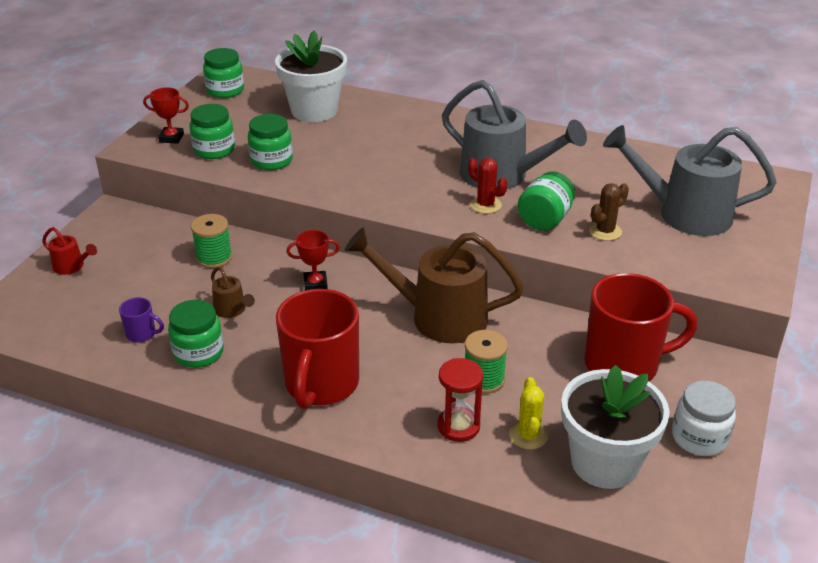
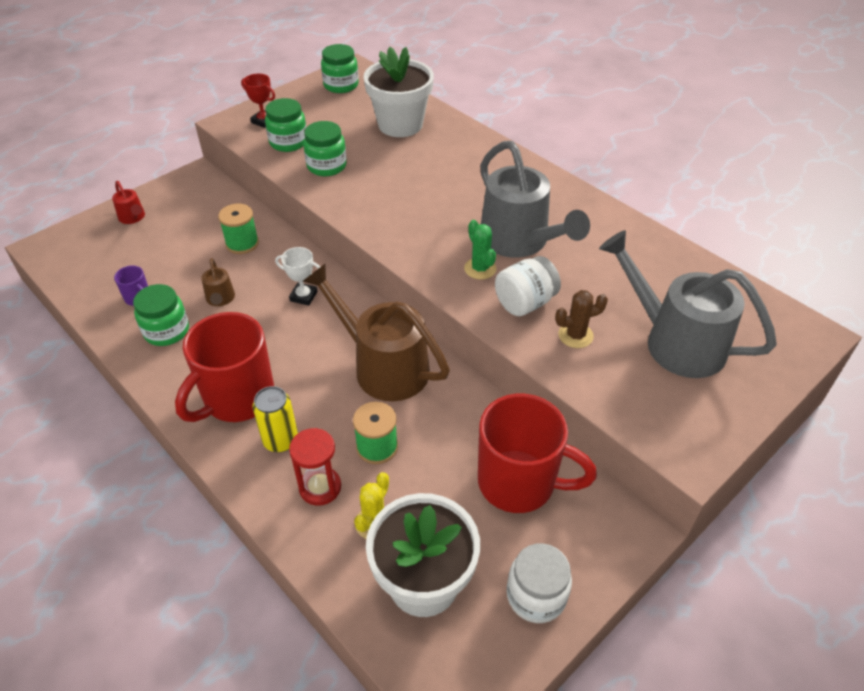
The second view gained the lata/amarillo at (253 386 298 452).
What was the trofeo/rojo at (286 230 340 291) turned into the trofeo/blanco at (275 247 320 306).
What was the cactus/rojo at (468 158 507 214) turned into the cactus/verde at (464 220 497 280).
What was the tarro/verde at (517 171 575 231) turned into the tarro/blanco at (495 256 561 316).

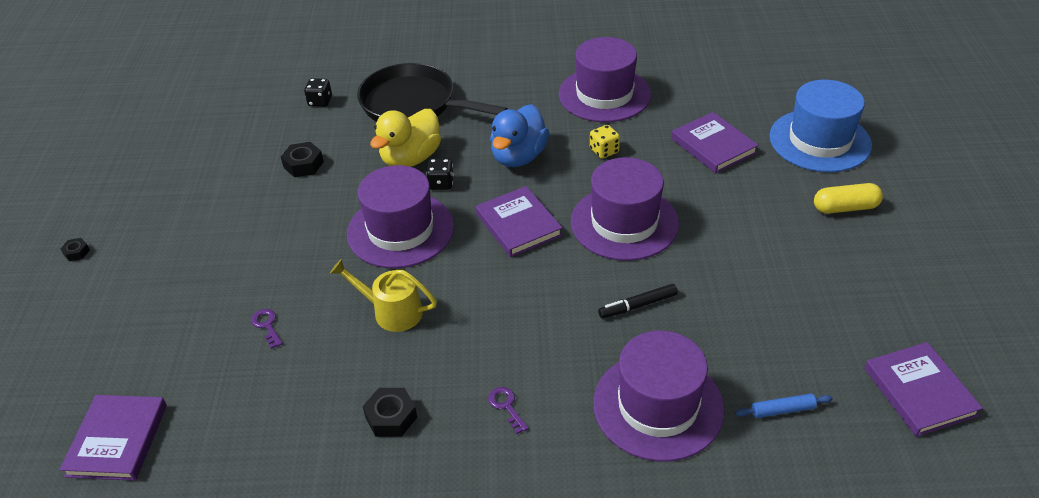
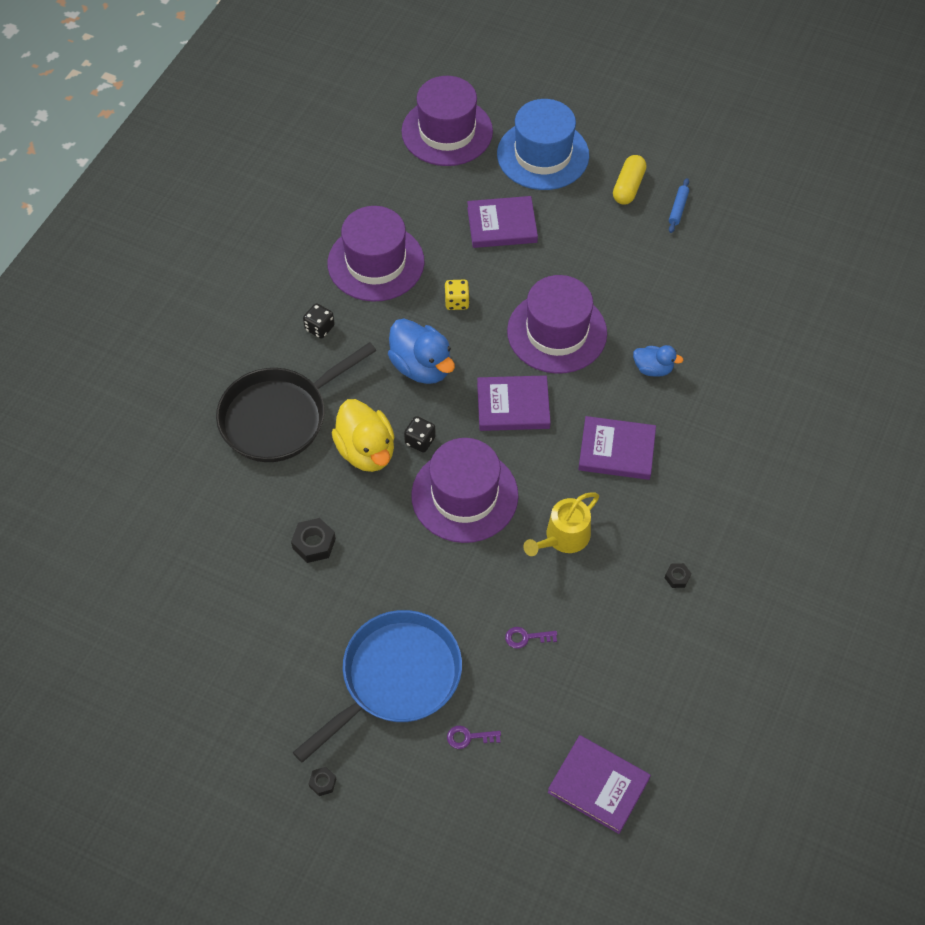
The second view gained the sartén/azul at (293 610 462 763).
The dado/negro ended up elsewhere, having gone from (304 78 332 107) to (303 303 335 339).
The llave/morado ended up elsewhere, having gone from (488 387 529 434) to (447 726 501 749).
The sombrero/morado ended up elsewhere, having gone from (593 330 725 461) to (401 76 493 166).
The rodillo/azul ended up elsewhere, having gone from (735 394 833 418) to (669 178 689 233).
The libro/morado ended up elsewhere, having gone from (865 342 983 437) to (578 416 656 480).
Where the rotulador/negro stood at (598 284 678 318), the pato/azul came to stand at (633 345 684 377).
The size of the tuerca/negro at (363 388 417 437) changed by a factor of 0.58.

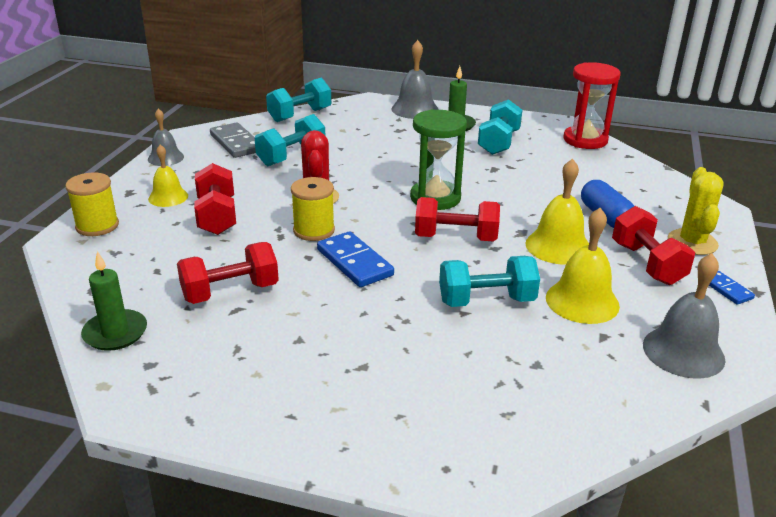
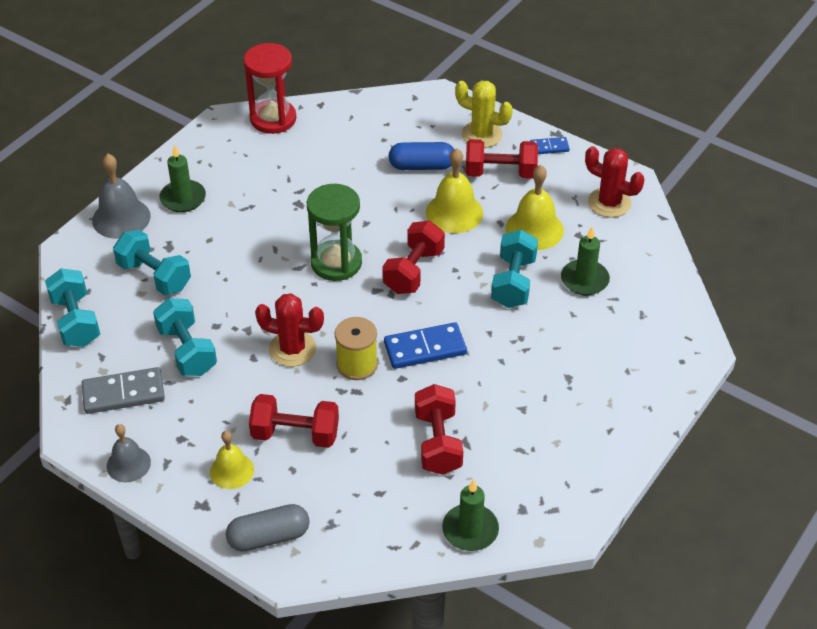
The second view gained the vela/verde at (561 227 610 295).
The mancuerna/turquesa ended up elsewhere, having gone from (478 99 522 155) to (113 230 191 295).
Where the carrete/amarillo stood at (65 172 119 236), the cápsula/gris came to stand at (226 504 310 552).
Where the campana/gris stood at (643 253 726 379), the cactus/rojo came to stand at (585 146 645 218).

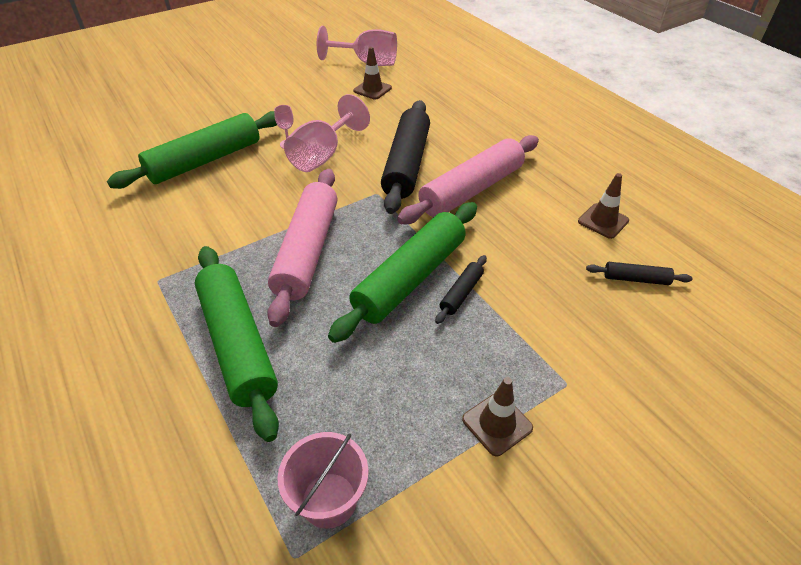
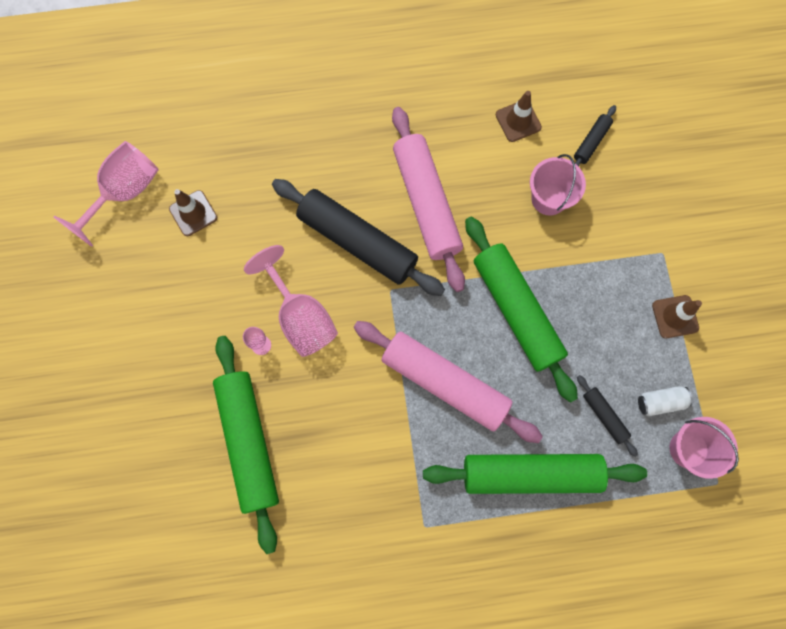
The second view gained the balde/rosa at (530 154 586 215).
The second view gained the lata/blanco at (638 386 693 416).
The rodillo/negro ended up elsewhere, having gone from (435 255 487 324) to (577 375 638 457).

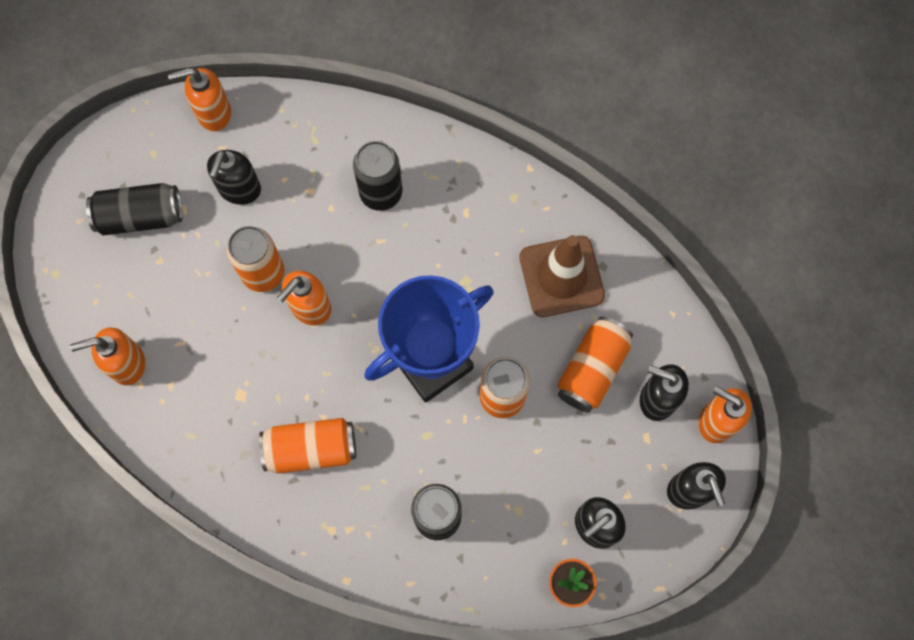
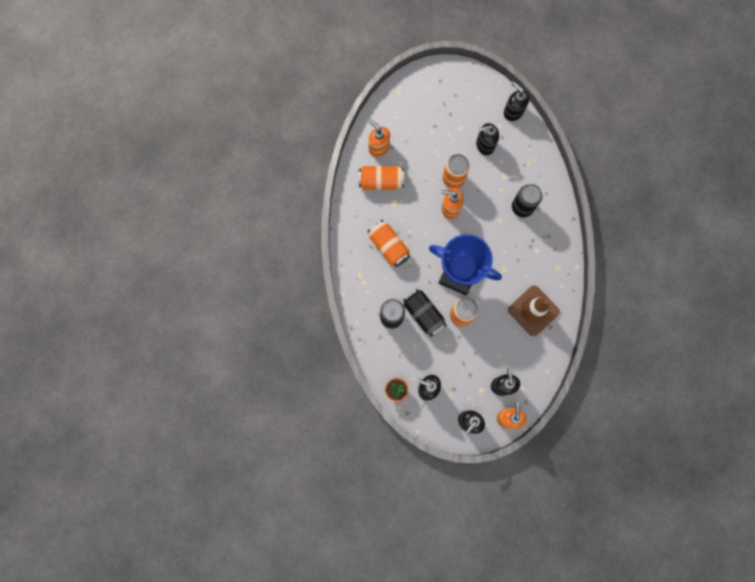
The lata/negro ended up elsewhere, having gone from (86 183 183 236) to (403 289 447 337).
The lata/naranja ended up elsewhere, having gone from (557 317 633 413) to (359 166 404 190).
What was the dispensador de jabón/naranja at (168 68 231 132) turned into the dispensador de jabón/negro at (504 82 529 121).

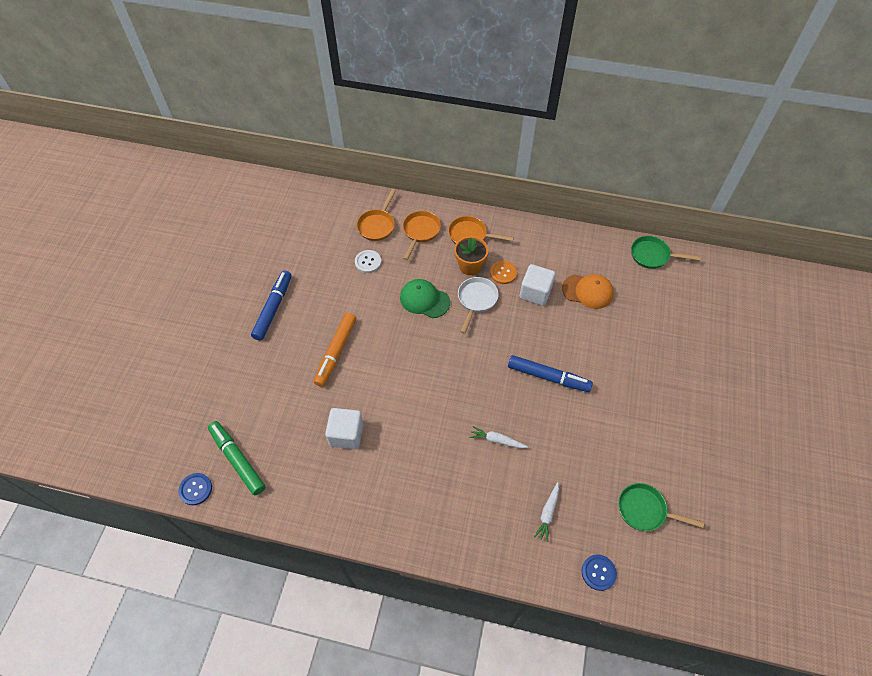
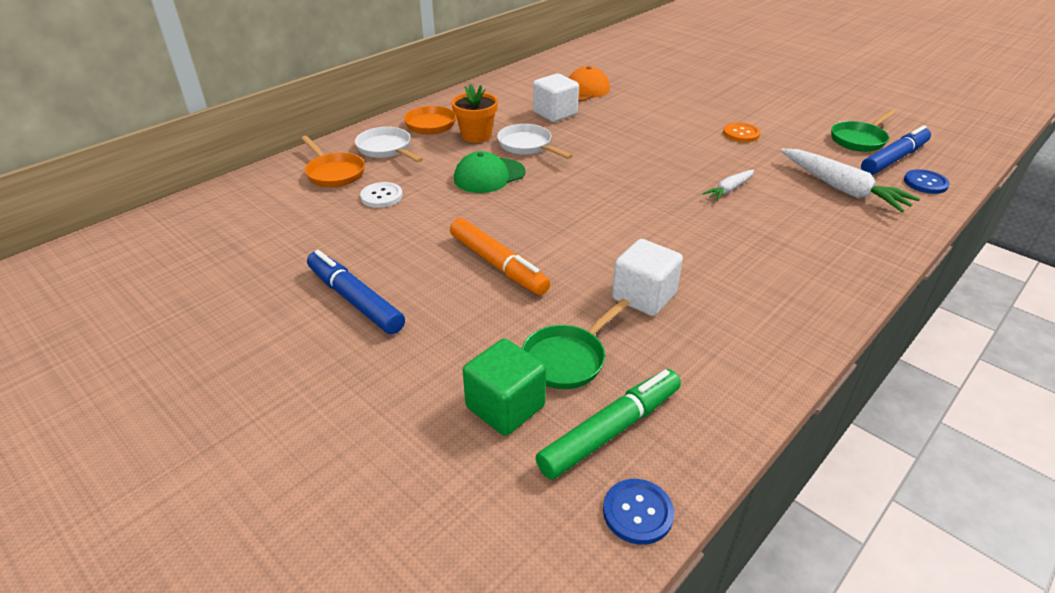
The second view gained the cubo/verde at (463 339 546 436).
The botón/naranja ended up elsewhere, having gone from (490 261 517 284) to (723 122 760 142).
The rotulador/azul ended up elsewhere, having gone from (508 355 593 392) to (861 125 931 175).
The sartén/verde ended up elsewhere, having gone from (631 236 701 269) to (522 299 630 389).
What was the sartén/naranja at (403 211 441 260) turned into the sartén/blanco at (355 127 423 163).
The rotulador/verde at (208 421 265 495) ended up facing another way, 150 degrees clockwise from before.
The size of the zanahoria/blanco at (534 482 559 542) changed by a factor of 1.86.

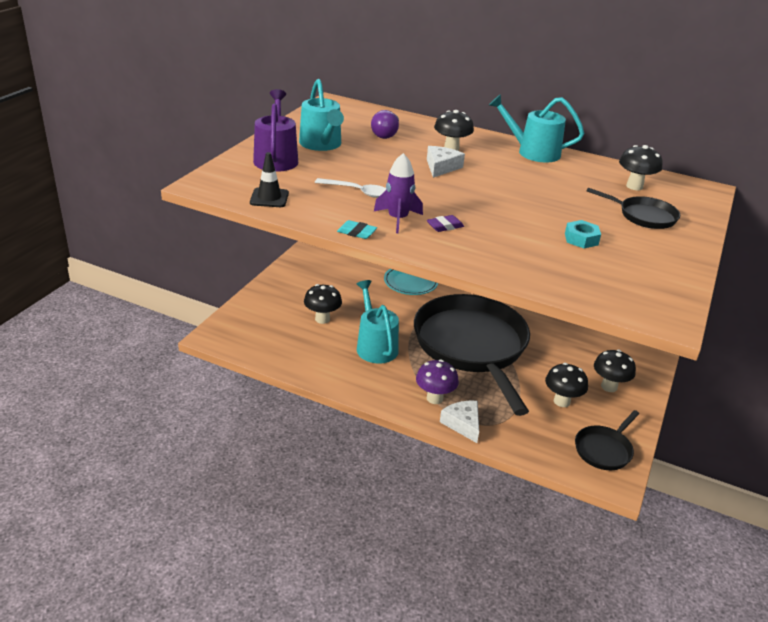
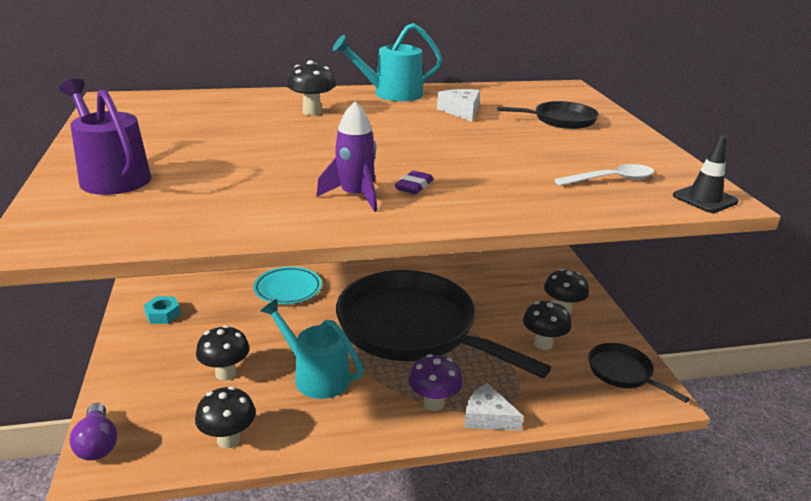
The second view lost the regadera/turquesa at (299 79 344 151).
The second view lost the goma de borrar/turquesa at (337 220 377 239).
The cono de tráfico/negro ended up elsewhere, having gone from (250 152 289 207) to (673 136 739 213).
The cuchara/blanco ended up elsewhere, having gone from (315 178 386 198) to (554 164 654 186).
The bombilla/morado ended up elsewhere, having gone from (371 110 399 139) to (70 403 117 461).
The queso/blanco ended up elsewhere, having gone from (427 146 465 178) to (437 89 480 122).
The tuerca/turquesa ended up elsewhere, having gone from (565 220 601 248) to (144 296 181 324).
The seta/negro ended up elsewhere, having gone from (619 145 663 190) to (195 386 256 449).
The sartén/negro at (575 410 639 470) ended up facing another way, 135 degrees clockwise from before.

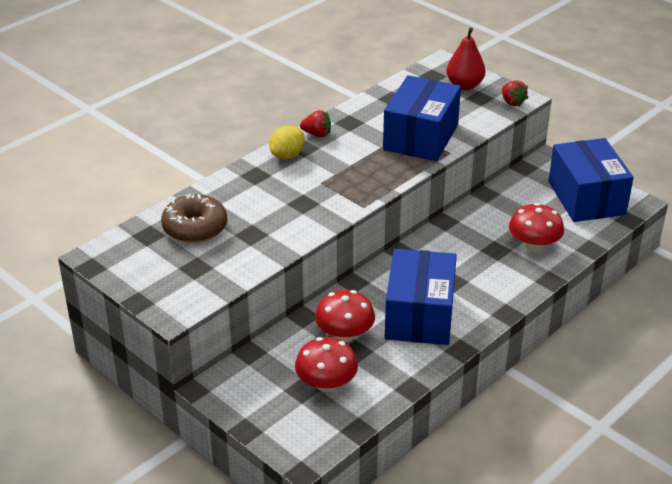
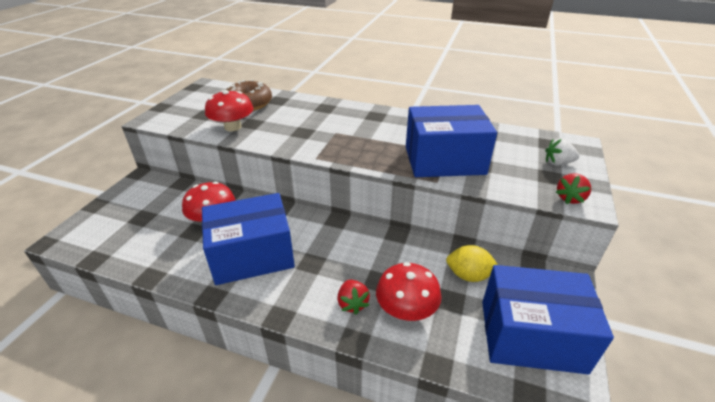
The limón/amarillo ended up elsewhere, having gone from (269 125 305 159) to (446 245 498 282).
The seta/rojo ended up elsewhere, having gone from (295 337 358 392) to (205 90 253 131).
The fresa/rojo ended up elsewhere, having gone from (300 110 331 137) to (337 280 370 314).
Where the pera/rojo stood at (446 27 485 90), the fresa/blanco came to stand at (545 138 579 166).
The caja/azul at (548 138 634 222) ended up facing another way, 45 degrees clockwise from before.

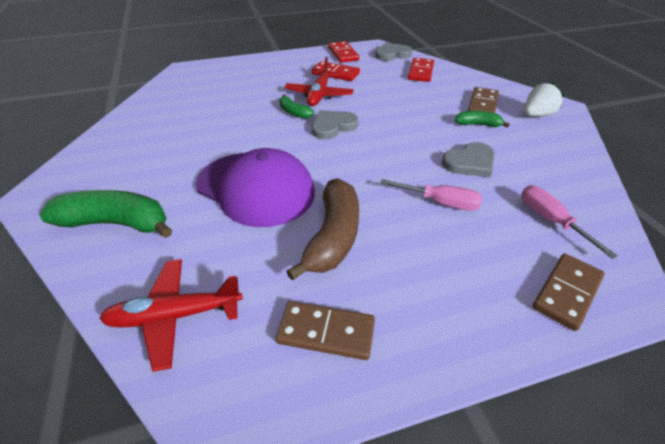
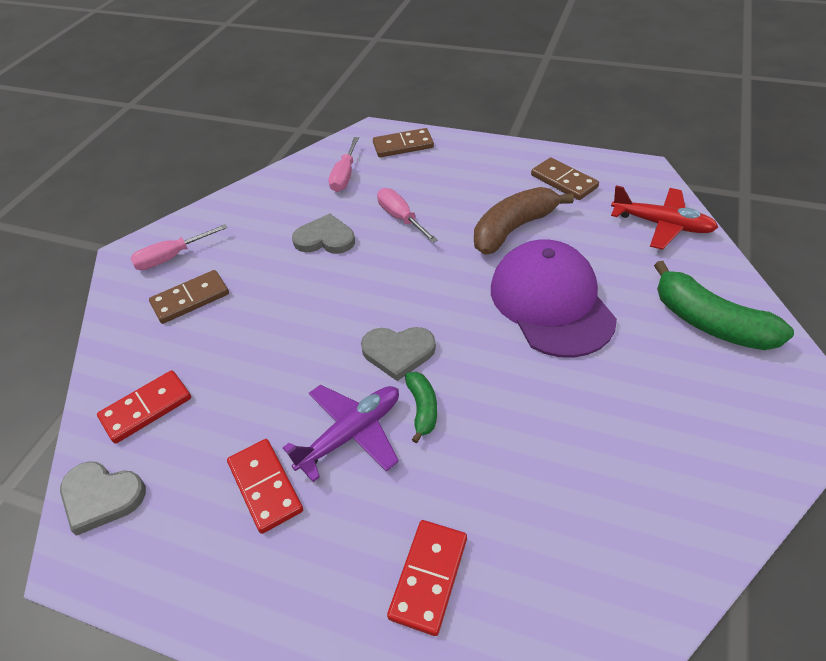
The second view lost the plátano/verde at (455 111 510 128).
The ficha de dominó/rojo ended up elsewhere, having gone from (328 41 359 63) to (387 520 467 636).
Where the fresa/blanco stood at (524 82 564 117), the destornillador/rosa came to stand at (130 224 228 270).
What was the avión/rojo at (284 57 354 106) turned into the avión/morado at (283 385 399 482).

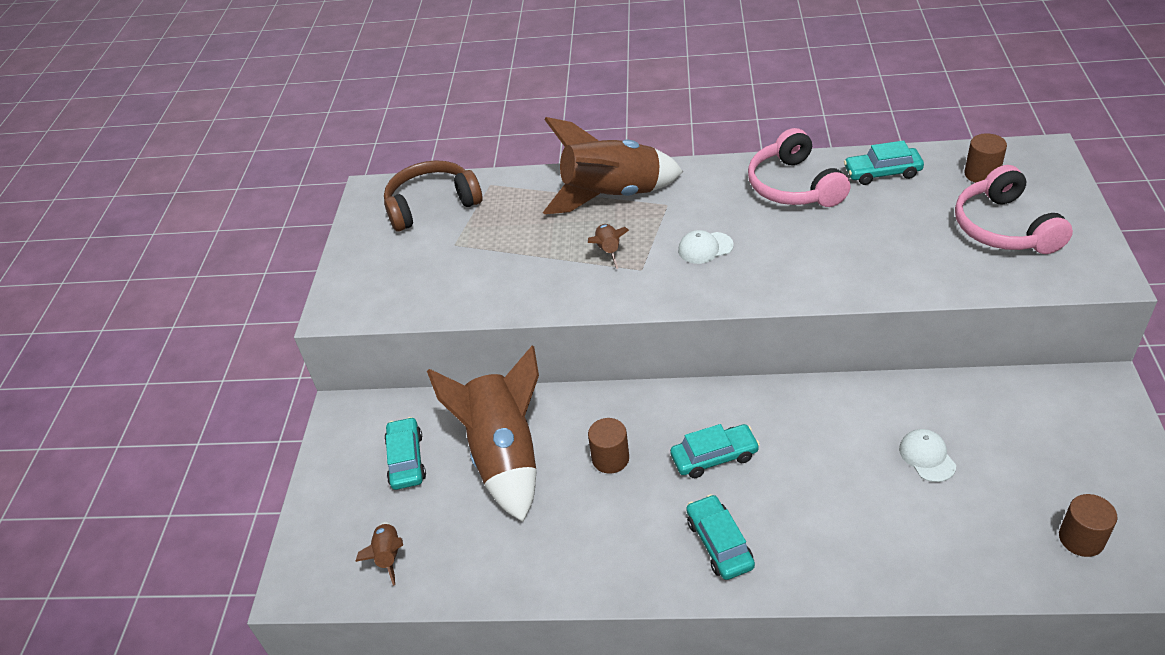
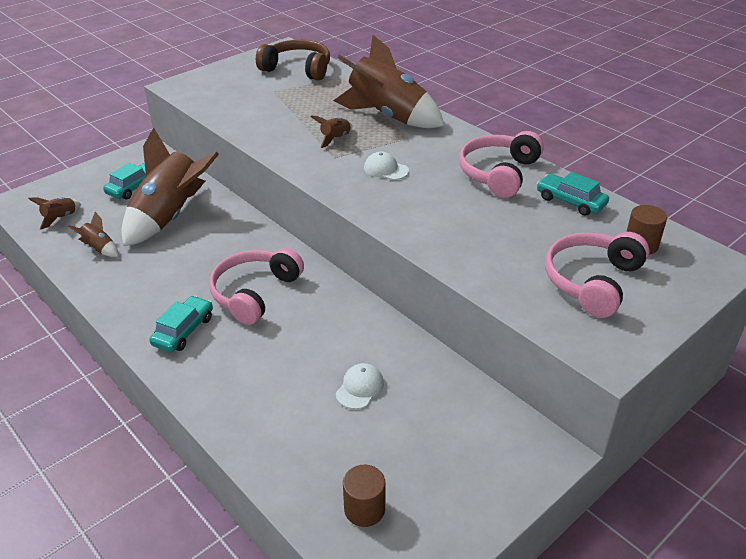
The second view lost the cilindro/marrón at (588 418 629 474).
The second view gained the cohete/marrón at (68 212 118 257).
Where the coche/turquesa stood at (670 424 760 478), the auriculares/rosa came to stand at (209 248 304 325).

